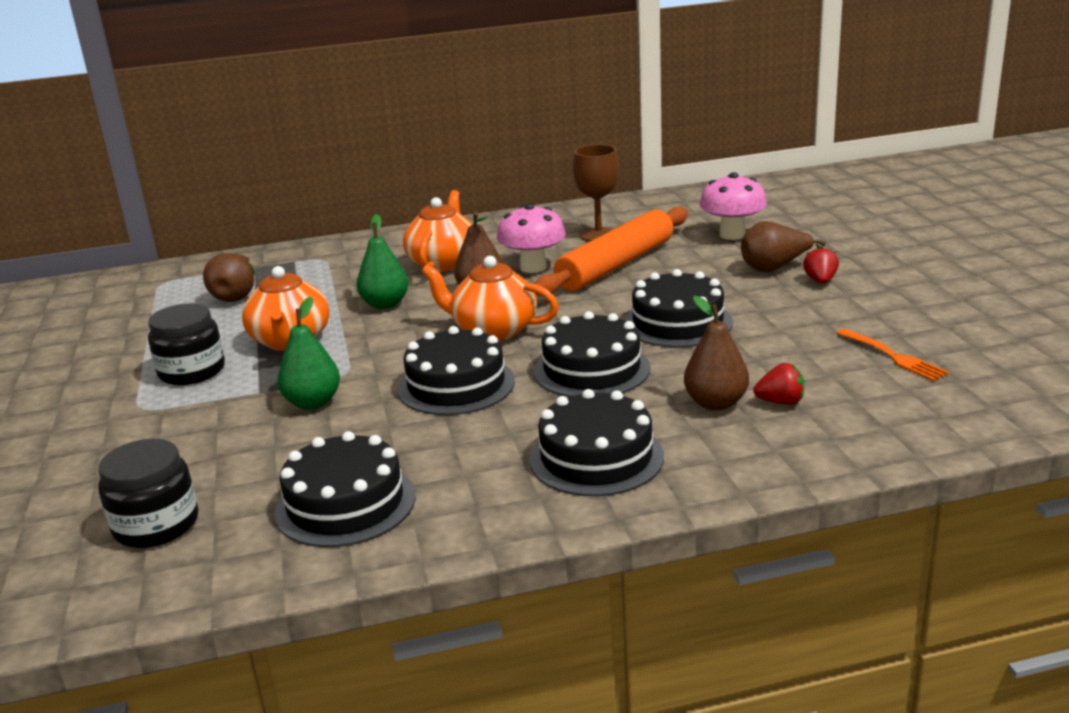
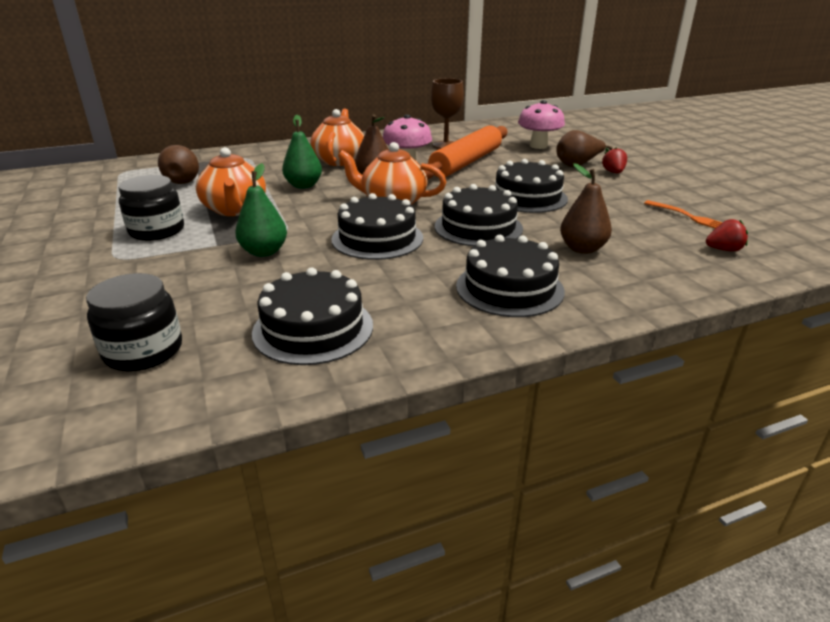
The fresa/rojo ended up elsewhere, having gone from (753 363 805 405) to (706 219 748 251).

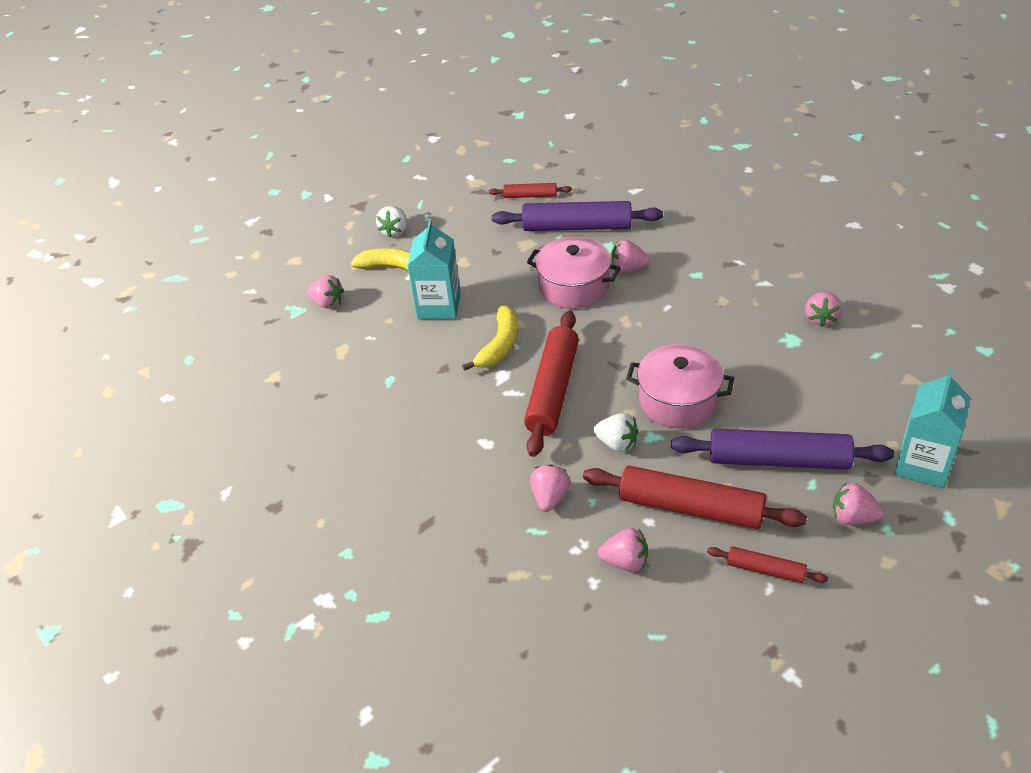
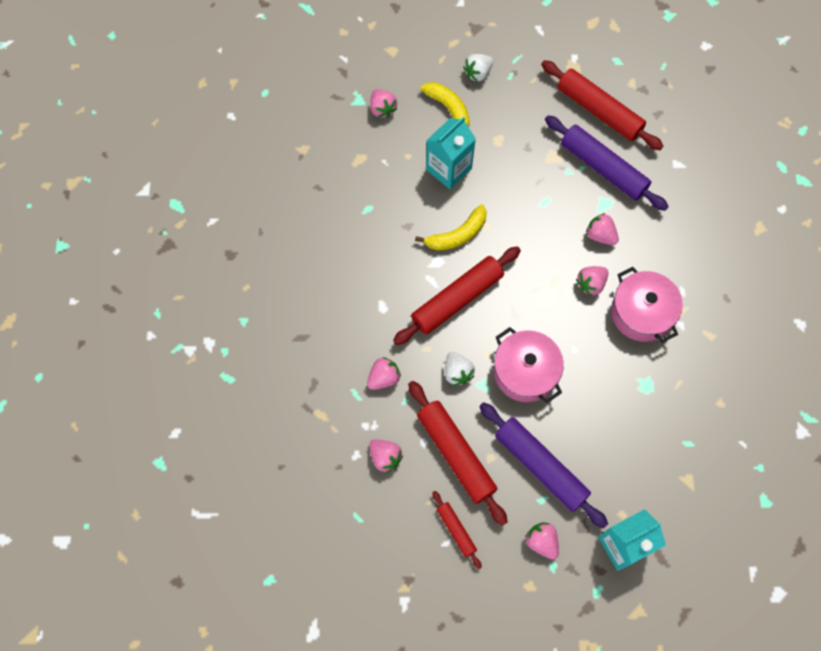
The olla/rosa ended up elsewhere, having gone from (527 237 621 309) to (611 267 683 343).
The fresa/rosa ended up elsewhere, having gone from (805 291 842 327) to (576 266 609 296).
The size of the rodillo/rojo at (489 183 572 198) changed by a factor of 1.97.

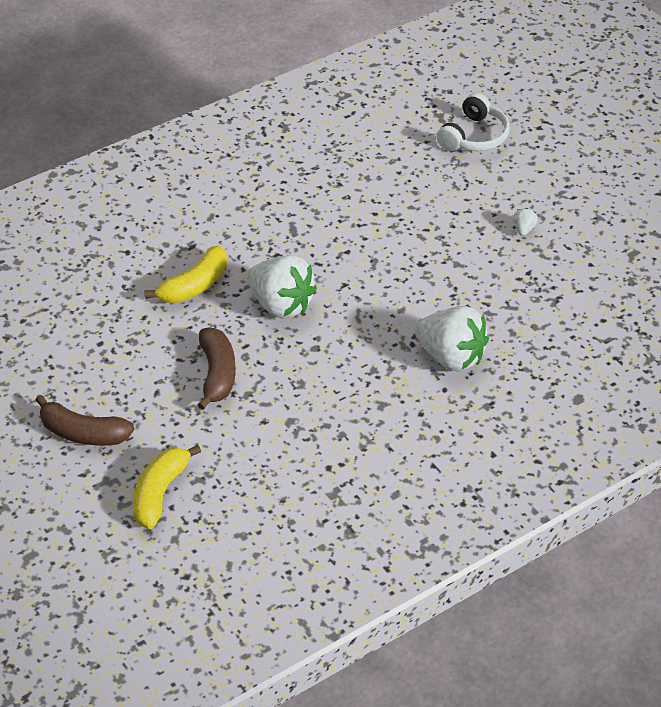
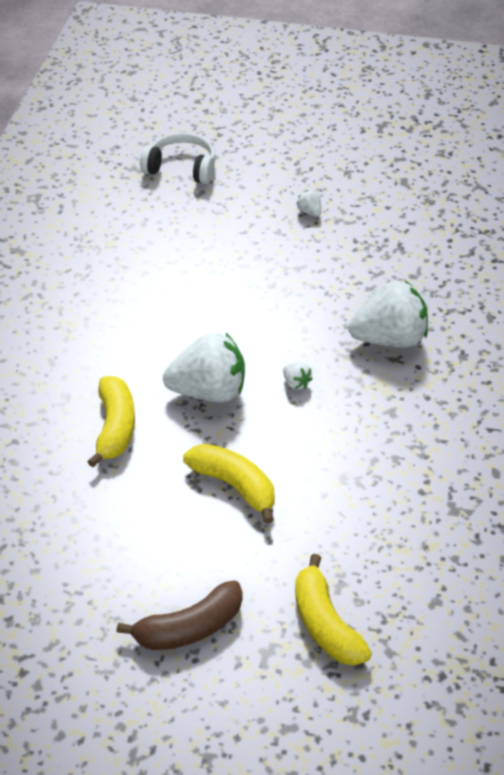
The second view gained the fresa/blanco at (283 363 312 390).
What was the plátano/marrón at (197 327 235 410) turned into the plátano/amarillo at (183 444 275 524).
The auriculares/blanco at (436 93 510 151) ended up facing another way, 60 degrees counterclockwise from before.

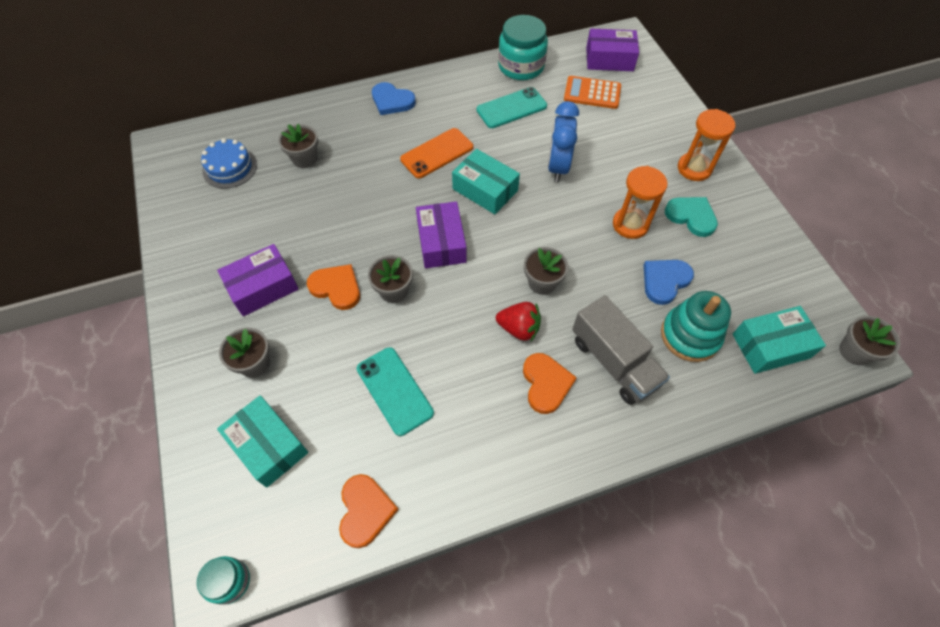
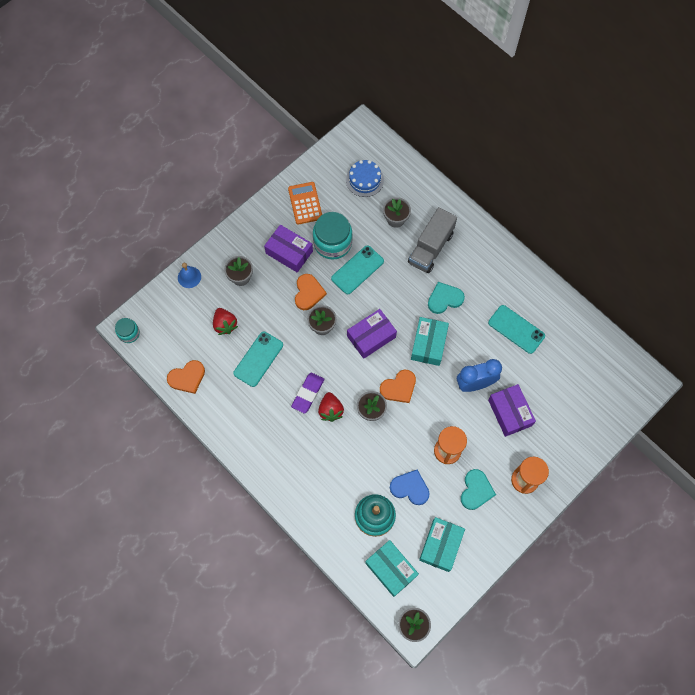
The second view lost the corazón/azul at (372 82 416 115).
The second view gained the campana/azul at (178 263 201 288).
The second view gained the fresa/rojo at (213 308 238 335).
The second view gained the goma de borrar/morado at (291 373 324 413).
The second view gained the móvil/turquesa at (331 245 384 294).
The caja/turquesa ended up elsewhere, having gone from (217 395 308 488) to (419 517 465 572).
The tarro/turquesa ended up elsewhere, having gone from (498 15 548 80) to (313 212 353 260).
The corazón/naranja ended up elsewhere, having gone from (523 353 577 414) to (380 370 416 403).
The calculadora/naranja ended up elsewhere, having gone from (564 76 621 109) to (288 182 322 224).
The camión/gris ended up elsewhere, having gone from (572 295 670 405) to (408 207 457 273).
The caja/morado ended up elsewhere, having gone from (586 29 639 71) to (488 384 536 437).
Where the móvil/naranja stood at (400 128 473 178), the corazón/turquesa came to stand at (428 282 465 314).

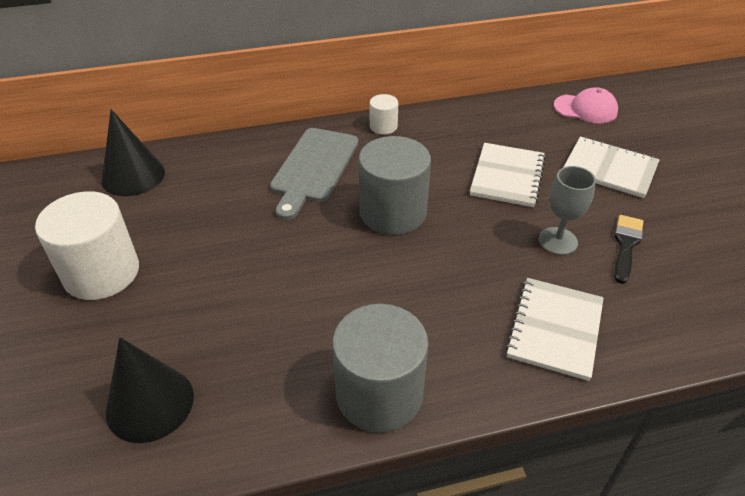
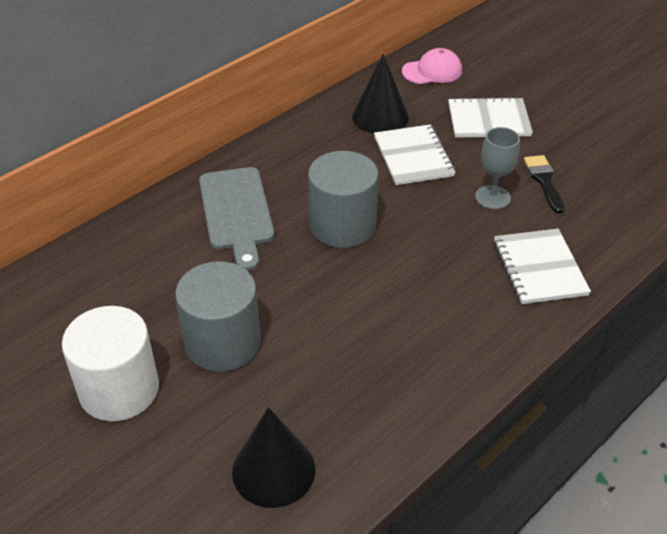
The second view lost the cilindro/blanco at (370 94 398 135).
The cono/negro ended up elsewhere, having gone from (102 109 165 196) to (352 54 409 134).
The cilindro/gris ended up elsewhere, having gone from (332 304 429 432) to (175 261 261 372).

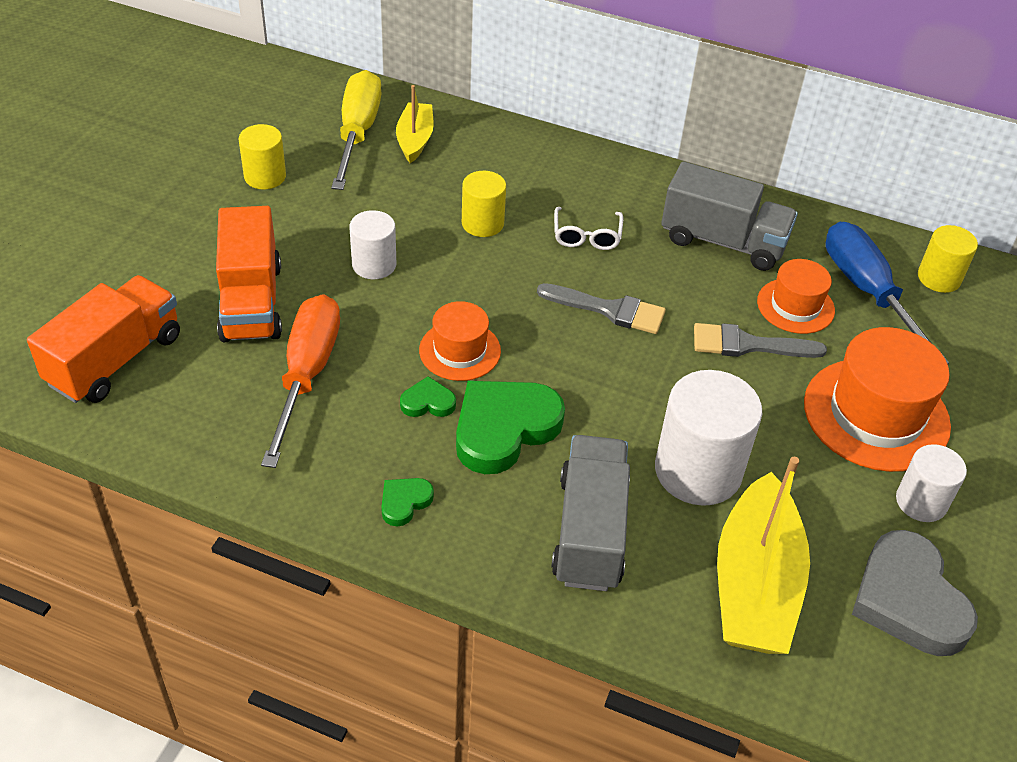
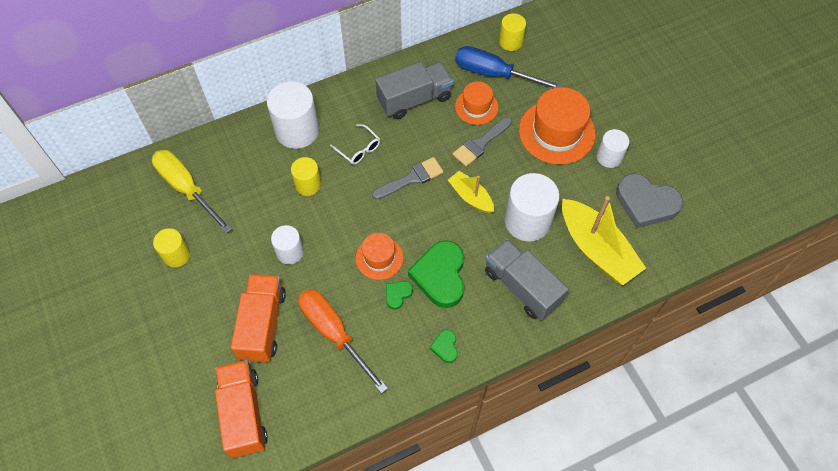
The second view gained the cilindro/blanco at (267 81 319 149).
The barco/amarillo ended up elsewhere, having gone from (396 85 434 163) to (448 171 494 213).
The camión/naranja at (216 206 282 342) ended up facing another way, 120 degrees counterclockwise from before.

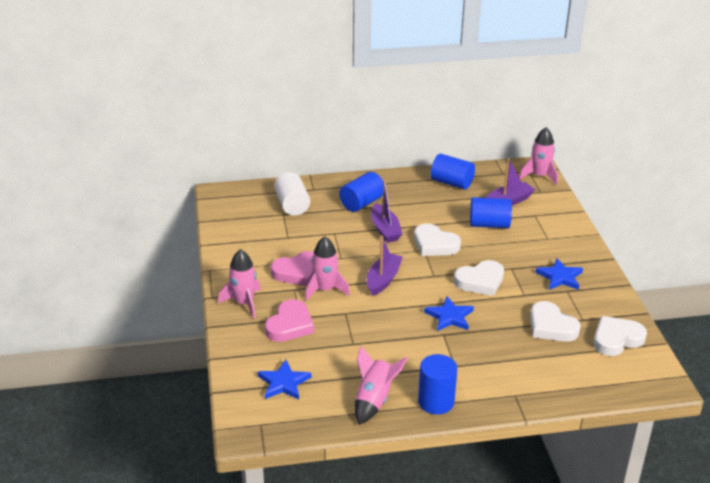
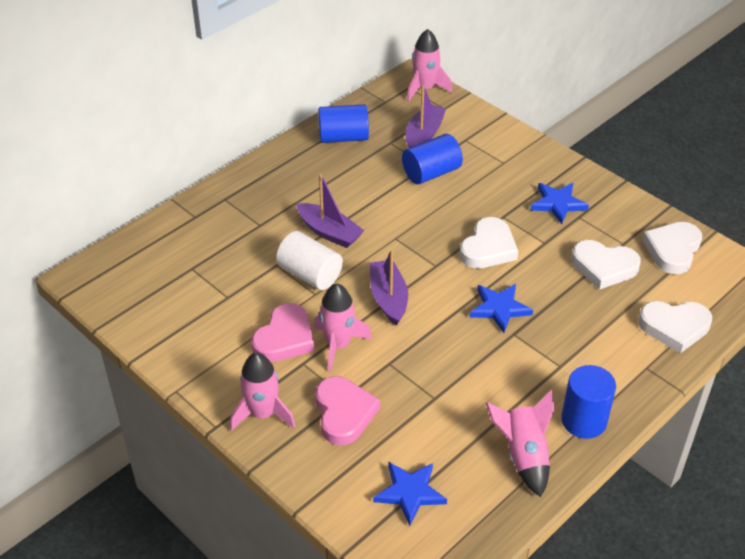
The second view lost the cilindro/azul at (339 172 383 212).
The cilindro/blanco ended up elsewhere, having gone from (274 172 310 216) to (276 231 343 290).
The corazón/blanco ended up elsewhere, having gone from (414 223 461 256) to (638 301 712 353).

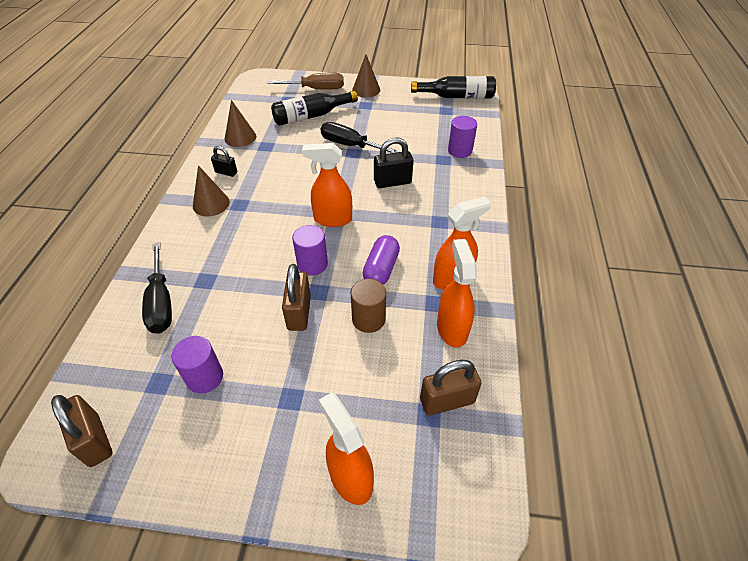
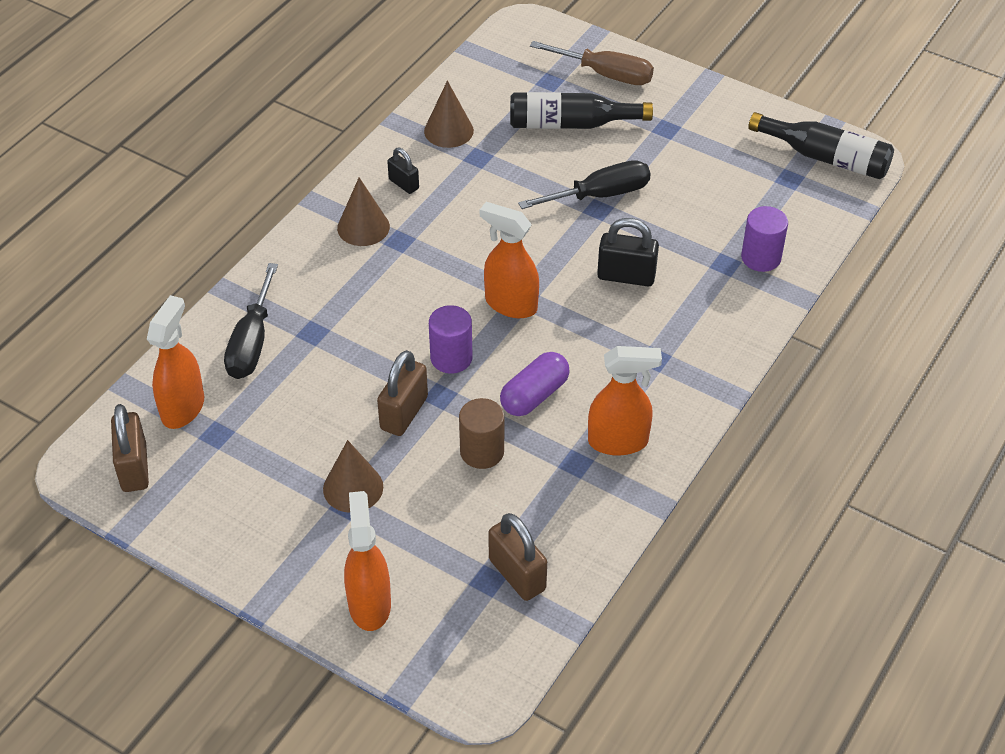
The second view lost the cilindro/morado at (171 336 223 393).
The cono/marrón ended up elsewhere, having gone from (352 54 380 98) to (323 440 383 513).
The pulverizador/naranja ended up elsewhere, having gone from (437 239 477 348) to (147 295 204 429).
The destornillador/negro at (321 122 400 153) ended up facing another way, 105 degrees clockwise from before.
The candado/marrón at (420 360 482 416) ended up facing another way, 45 degrees clockwise from before.

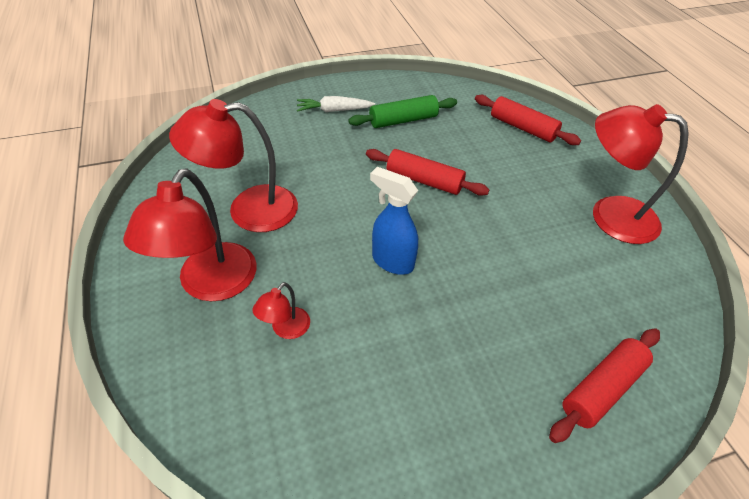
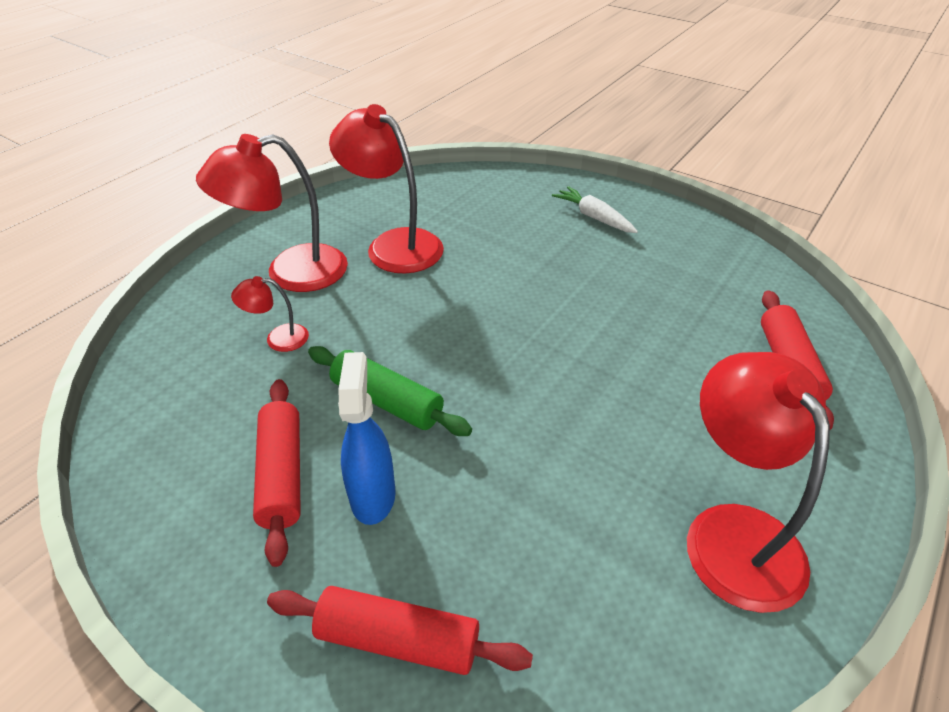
The rodillo/verde ended up elsewhere, having gone from (348 95 457 128) to (308 346 472 436).
The rodillo/rojo ended up elsewhere, having gone from (366 149 489 196) to (253 379 301 567).
The pulverizador/azul ended up elsewhere, having gone from (370 167 418 275) to (338 352 396 525).

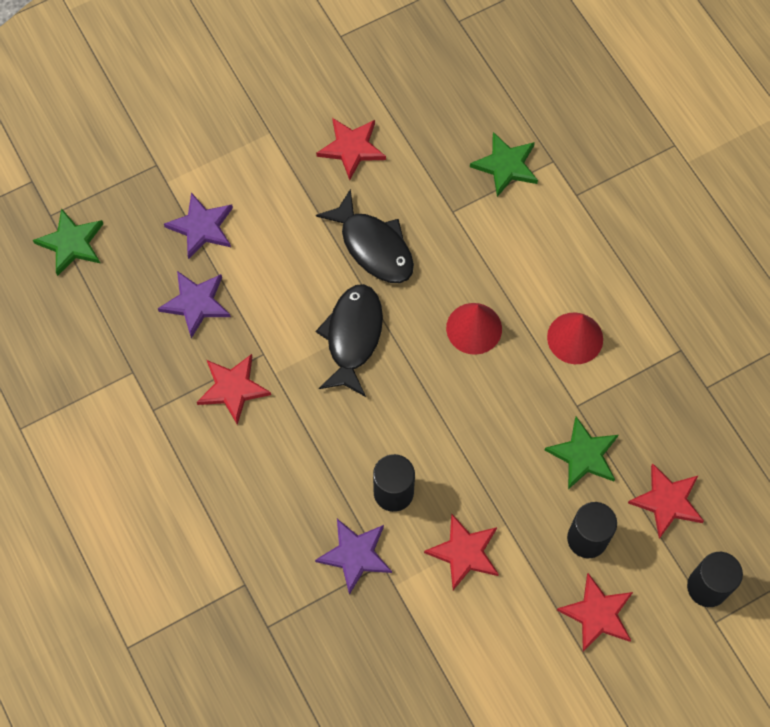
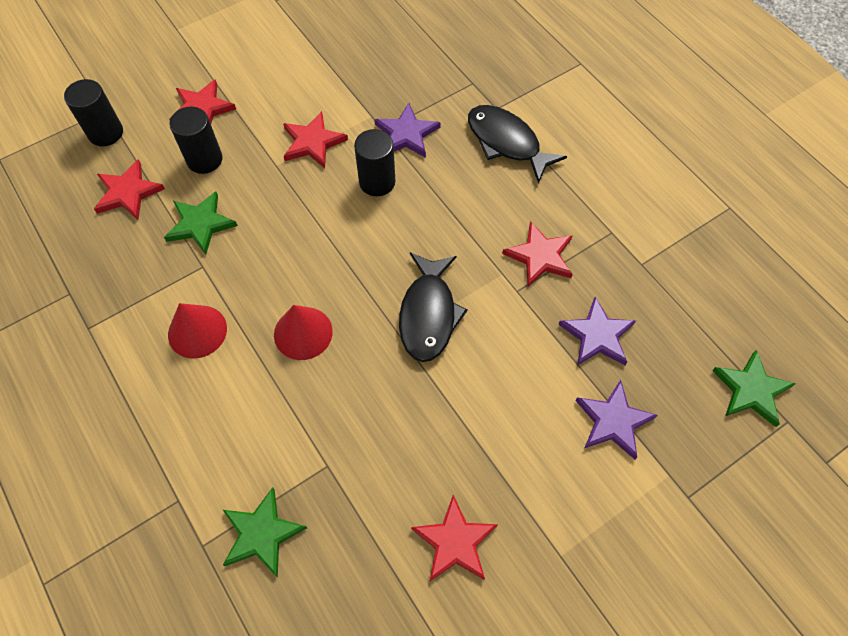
The pez/negro ended up elsewhere, having gone from (316 189 414 283) to (468 105 567 184).

